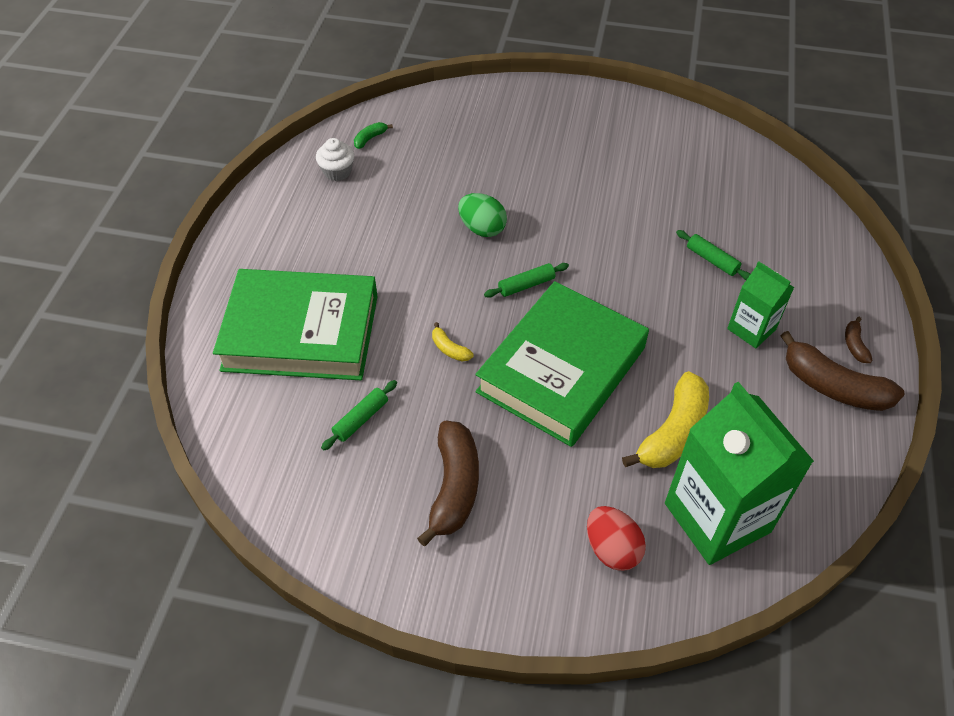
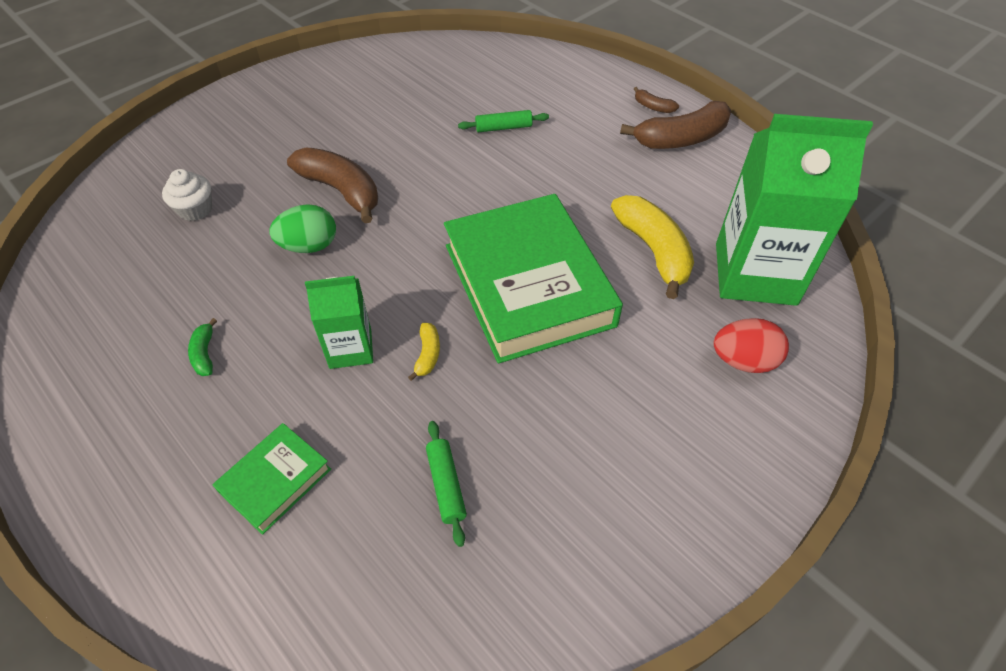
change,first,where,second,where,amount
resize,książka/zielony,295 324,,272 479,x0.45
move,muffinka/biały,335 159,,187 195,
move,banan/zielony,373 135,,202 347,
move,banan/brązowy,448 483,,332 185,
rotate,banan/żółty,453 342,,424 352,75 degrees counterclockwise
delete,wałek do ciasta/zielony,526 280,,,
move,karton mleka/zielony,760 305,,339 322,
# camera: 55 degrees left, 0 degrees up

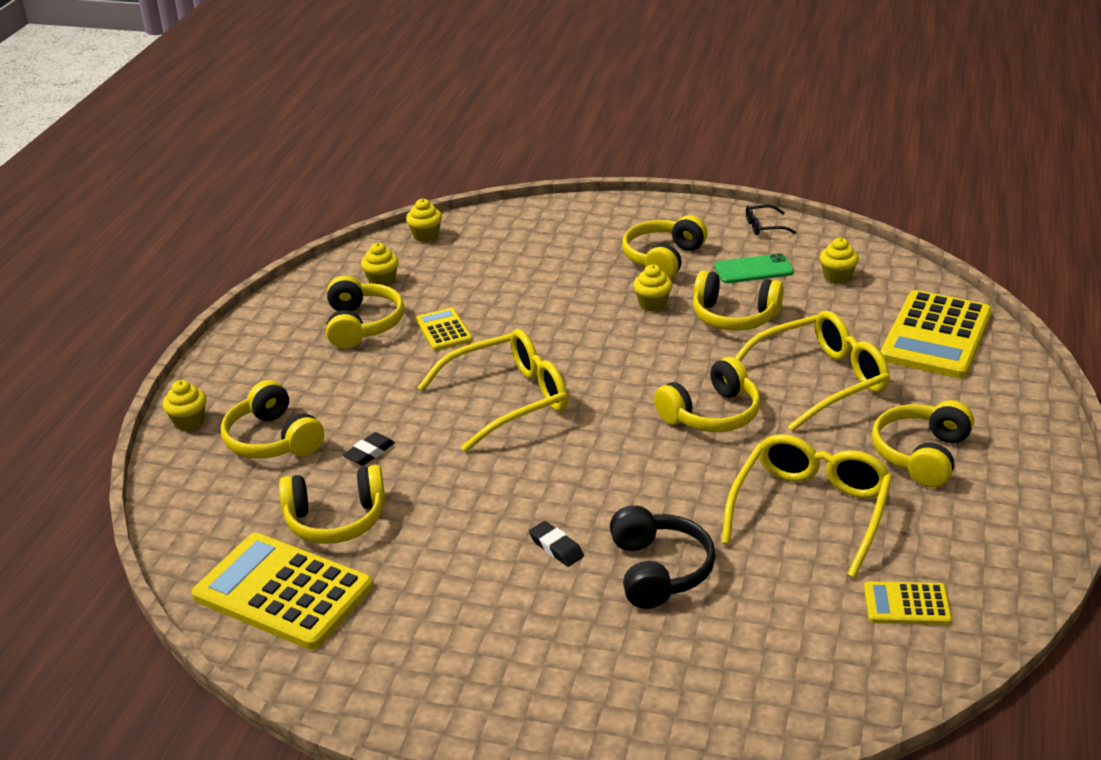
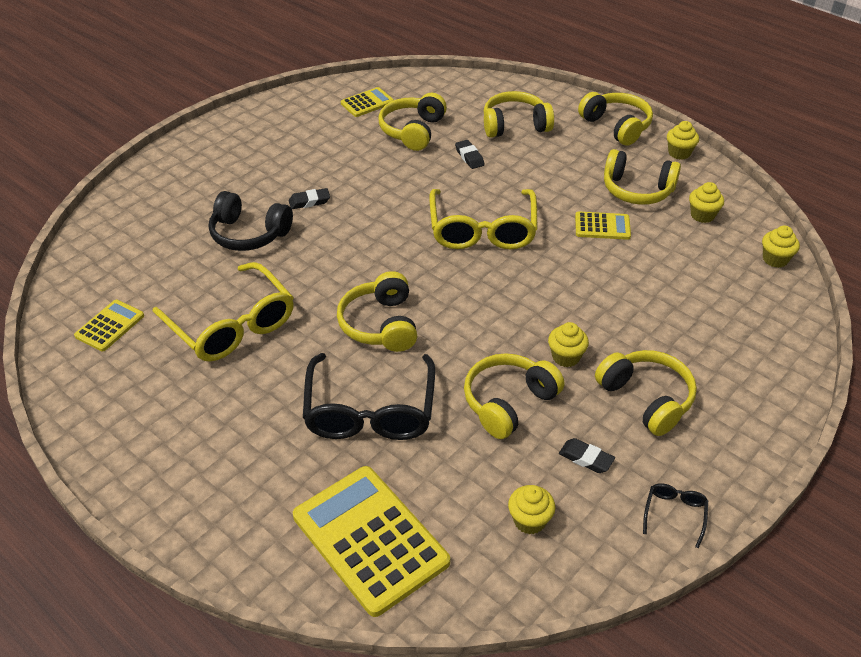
change,first,where,second,where,amount
move,muffinka/żółty,185 405,,683 140,
resize,kalkulator/żółty,282 591,,367 102,x0.50
replace,telefon/zielony,754 268,gumka do mazania/czarny,587 455,
recolor,okulary/żółty,812 371,okulary/czarny,369 396,
move,słuchawki/żółty,923 443,,615 119,
# camera: 115 degrees right, 10 degrees up

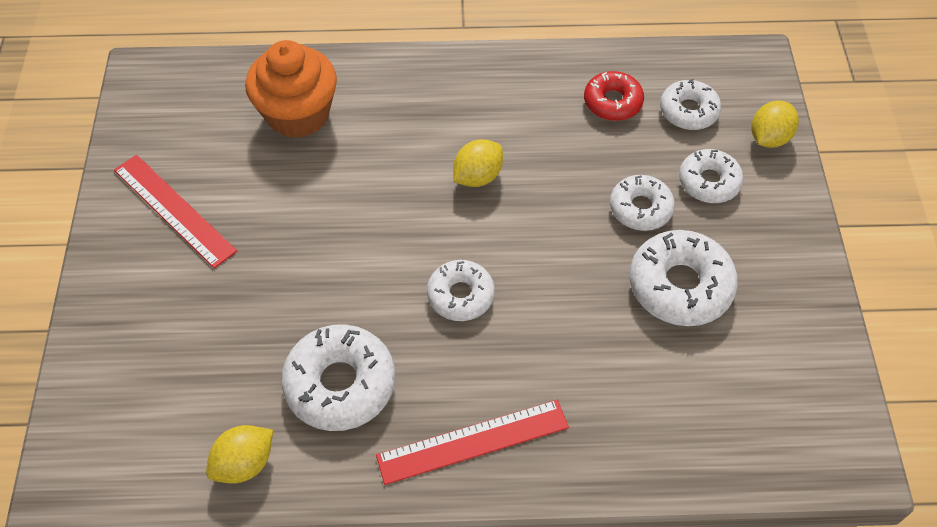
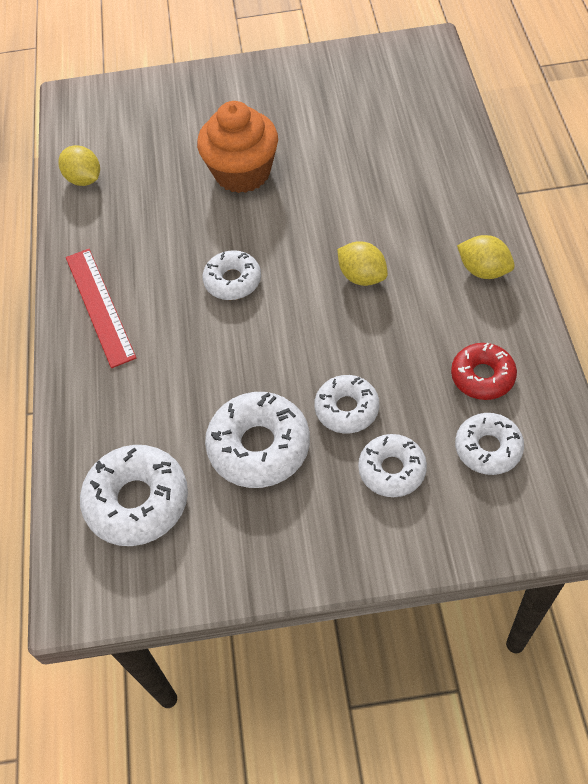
change,first,where,second,where,amount
delete,linijka/czerwony,175 212,,,
move,muffinka/pomarańczowy,291 89,,237 147,
move,donut/biały,338 377,,134 495,
move,cytryna/żółty,775 124,,486 257,
# camera: 90 degrees right, 0 degrees up

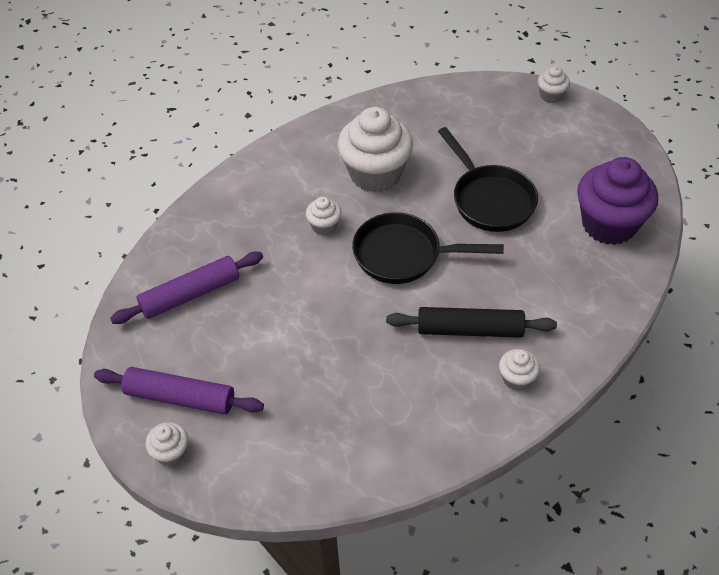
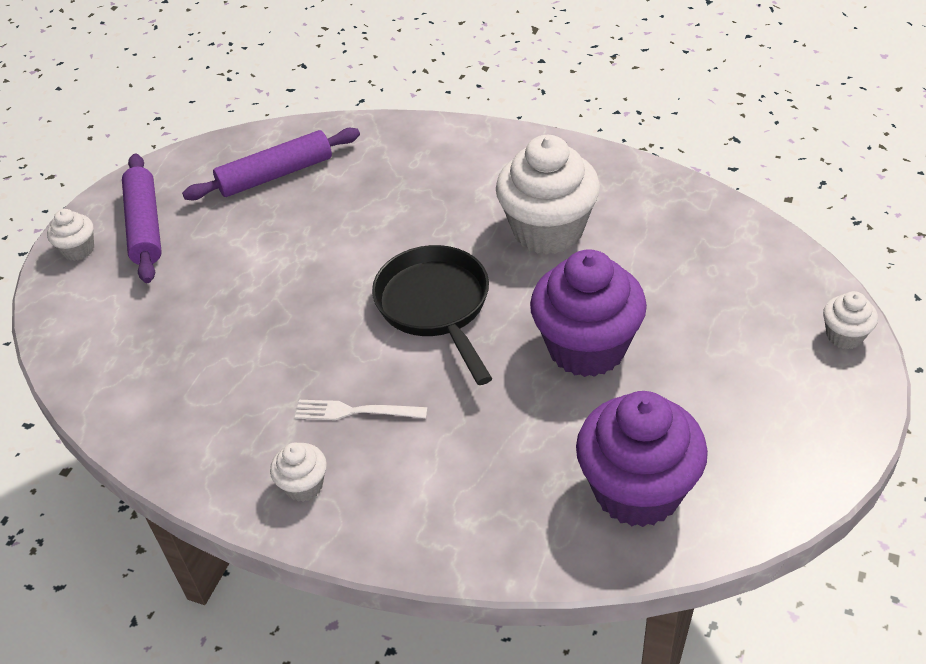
change,first,where,second,where,amount
rotate,wałek do ciasta/fioletowy,186 288,,271 164,60 degrees counterclockwise
delete,muffinka/biały,323 216,,,
replace,wałek do ciasta/czarny,471 322,widelec/biały,361 410,
replace,patelnia/czarny,488 179,muffinka/fioletowy,588 313,
# camera: 65 degrees right, 5 degrees down

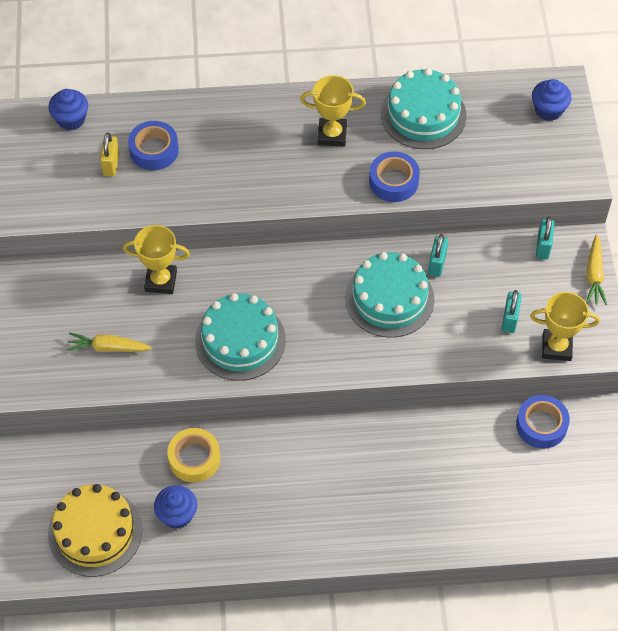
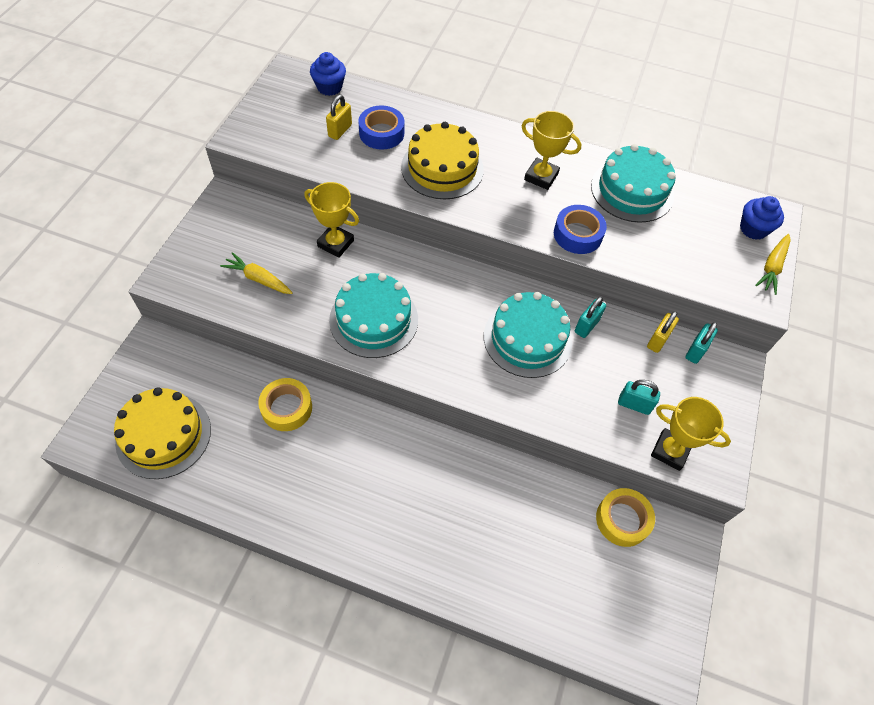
change,first,where,second,where,amount
delete,muffinka/niebieski,175 507,,,
rotate,kłódka/turkusowy,512 311,,639 397,75 degrees clockwise
recolor,taśma klejąca/niebieski,543 422,taśma klejąca/żółty,625 517,
move,marchewka/żółty,596 270,,773 264,
insert,,,tort/żółty,442 160,
insert,,,kłódka/żółty,663 332,
# camera: 20 degrees right, 0 degrees up

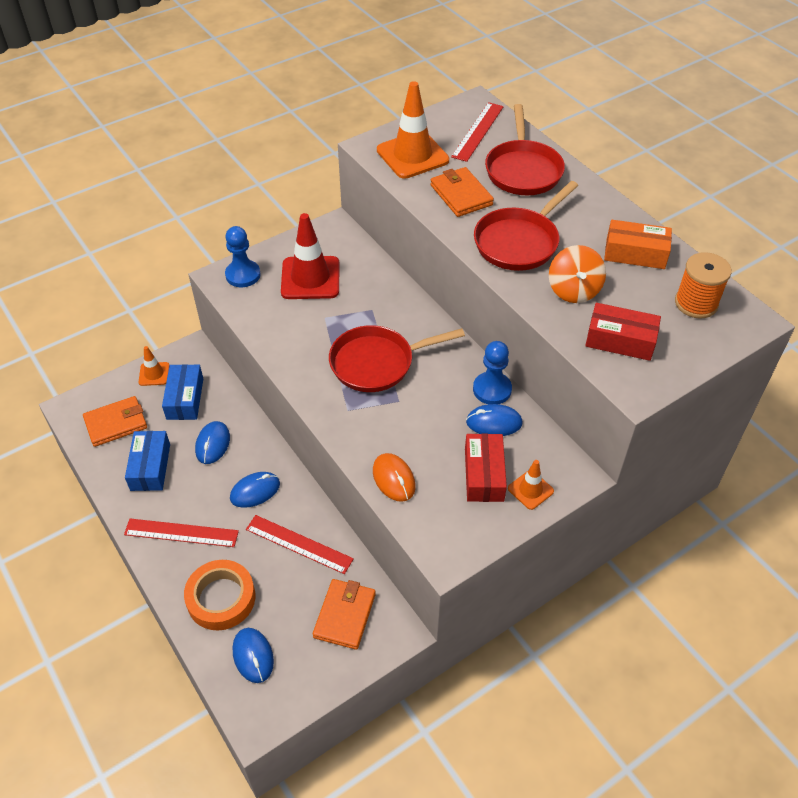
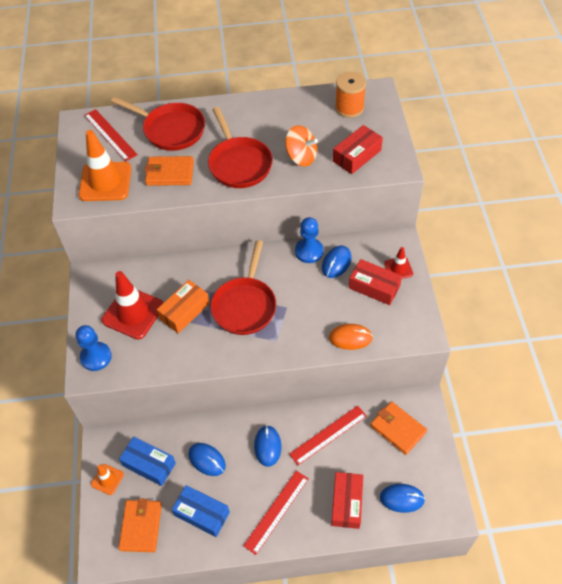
change,first,where,second,where,amount
replace,taśma klejąca/pomarańczowy,219 595,pudełko/czerwony,347 500,
recolor,pachołek/pomarańczowy,531 485,pachołek/czerwony,398 263,
move,pudełko/pomarańczowy,638 244,,183 306,
# camera: 60 degrees left, 5 degrees up

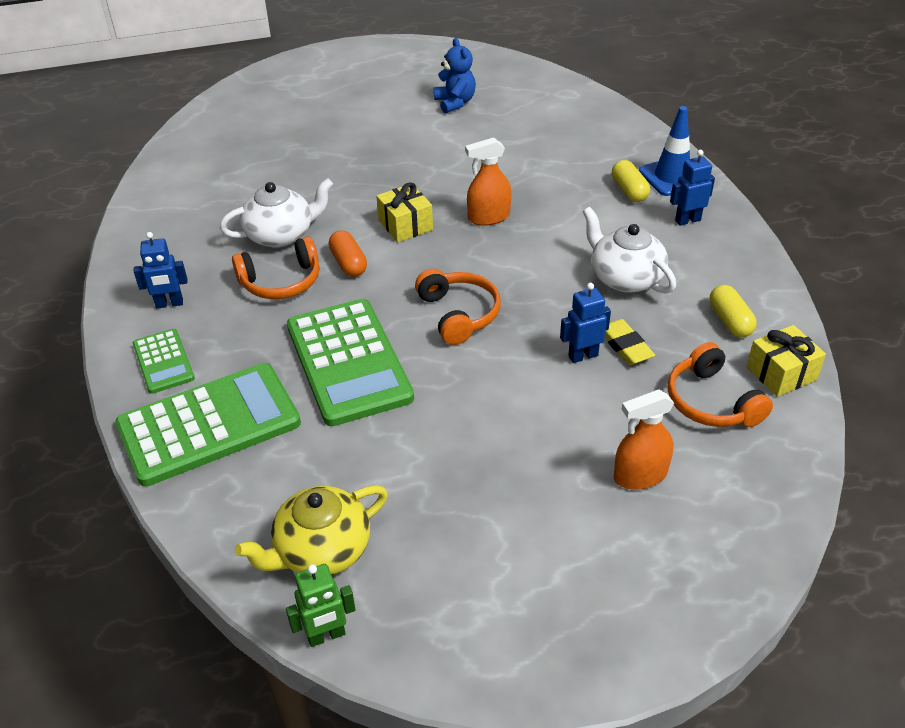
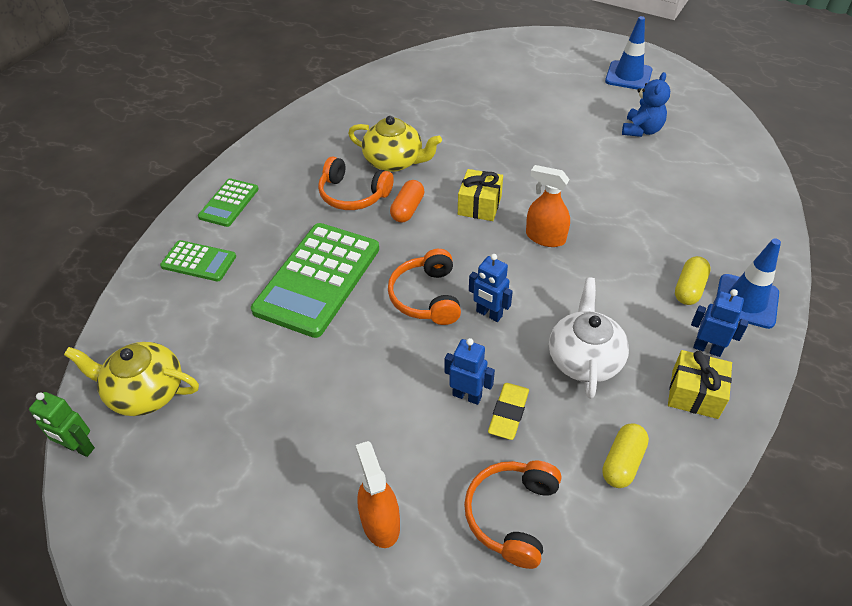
change,first,where,second,where,amount
resize,kalkulator/zielony,208 424,,198 260,x0.51
move,robot/niebieski,161 270,,491 288,
recolor,imbryk/biały,276 213,imbryk/żółty,395 144,
rotate,słuchawki/pomarańczowy,458 307,,424 287,150 degrees clockwise
rotate,spryskiwacz/pomarańczowy,644 440,,378 494,45 degrees clockwise
move,prezent/żółty,786 361,,700 384,
insert,,,pachołek/niebieski,628 53,
# camera: 45 degrees right, 5 degrees up

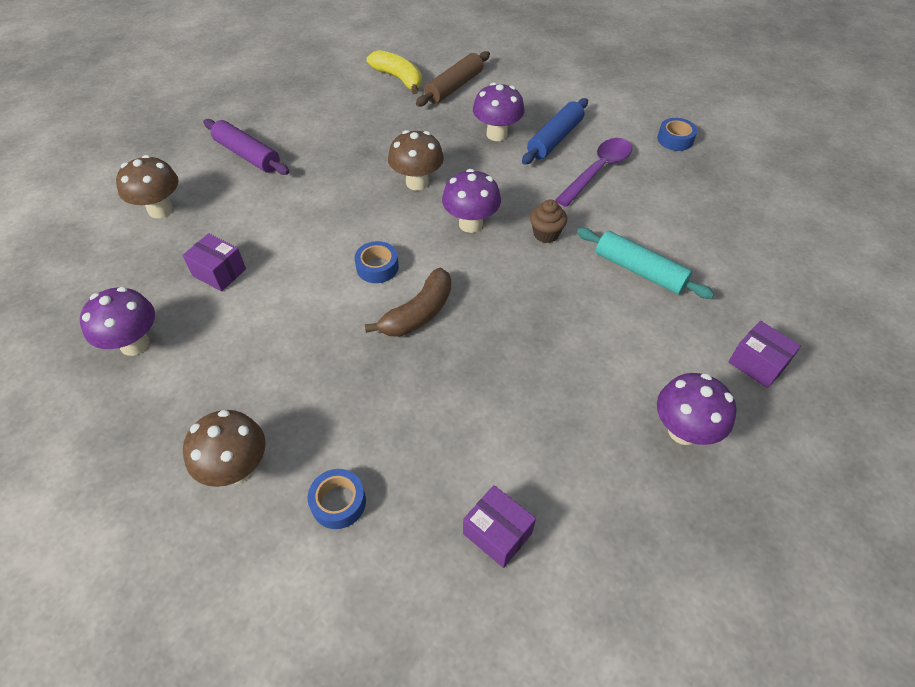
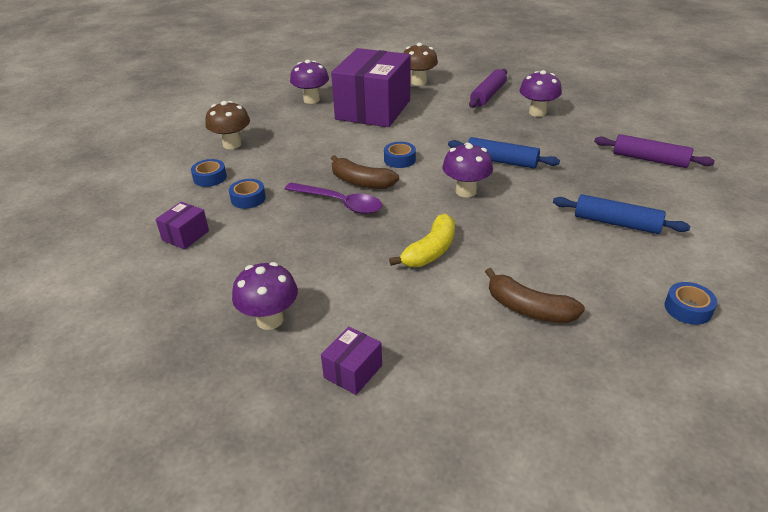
change,first,where,second,where,amount
resize,pudełko/fioletowy,214 262,,370 87,x2.47
move,banan/żółty,394 72,,422 240,
replace,grzyb/brązowy,416 160,wałek do ciasta/niebieski,504 153,
recolor,wałek do ciasta/brązowy,453 78,wałek do ciasta/fioletowy,654 151,
move,grzyb/fioletowy,498 111,,540 93,
delete,muffinka/brązowy,548 221,,,
move,łyżka/fioletowy,593 172,,333 198,
delete,wałek do ciasta/turkusowy,645 263,,,
insert,,,taśma klejąca/niebieski,247 194,
insert,,,banan/brązowy,535 295,
# camera: 80 degrees right, 15 degrees down

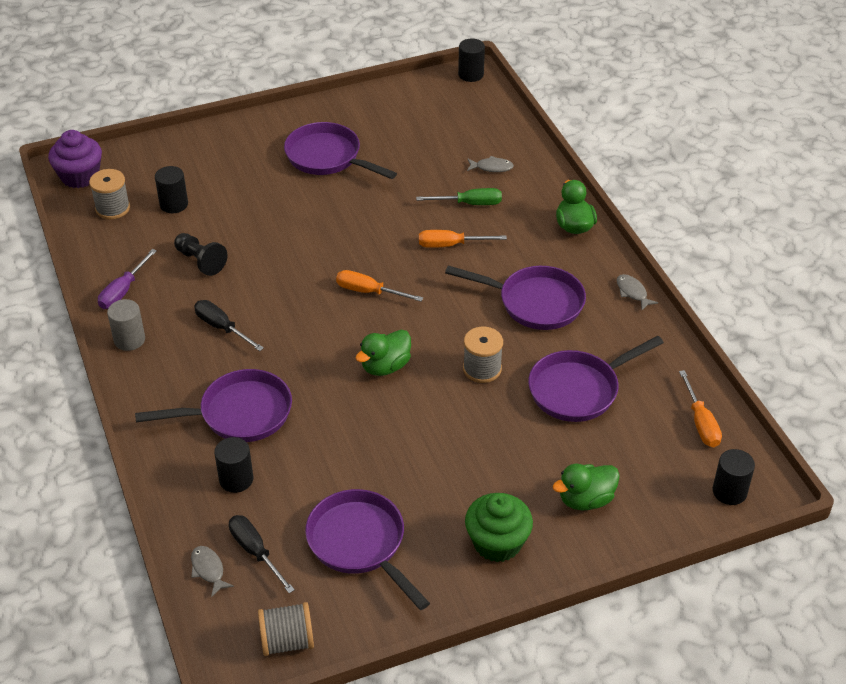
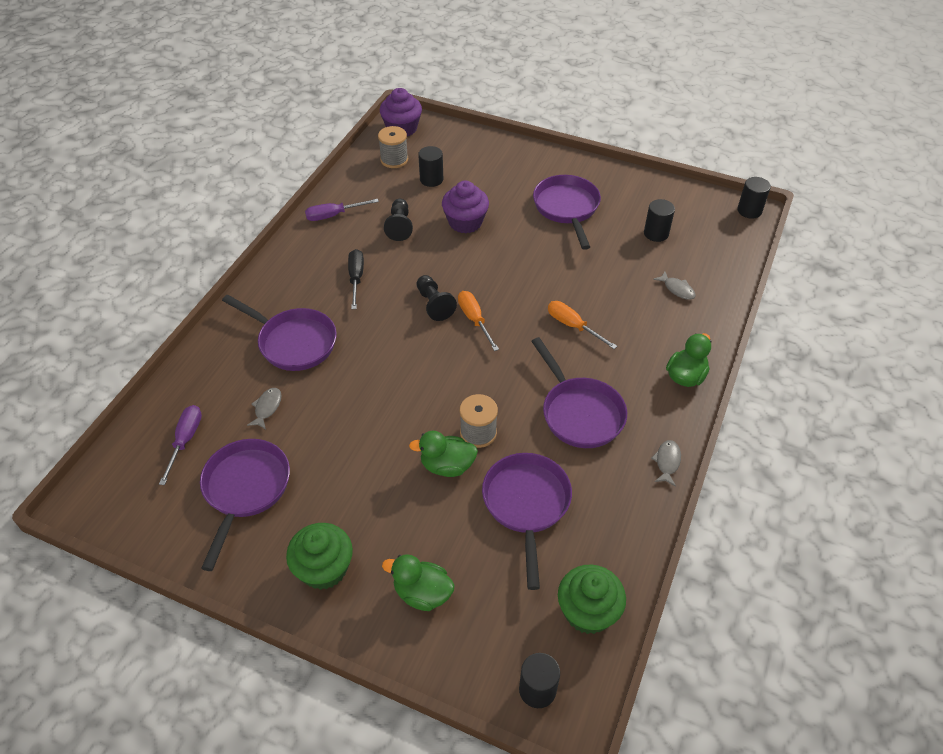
change,first,where,second,where,amount
delete,walec/szary,126 325,,,
move,ryba/szary,212 571,,264 409,
move,walec/czarny,233 465,,659 220,
recolor,śrubokręt/czarny,262 554,śrubokręt/fioletowy,180 445,
delete,szpulka/szary,286 629,,,
move,kaczka/zielony,383 353,,443 454,
delete,śrubokręt/zielony,459 196,,,
rotate,patelnia/fioletowy,596 379,,527 521,75 degrees clockwise
replace,śrubokręt/pomarańczowy,700 408,muffinka/zielony,592 599,
insert,,,pionek/czarny,436 298,
insert,,,muffinka/fioletowy,465 207,
# camera: 45 degrees right, 5 degrees up

